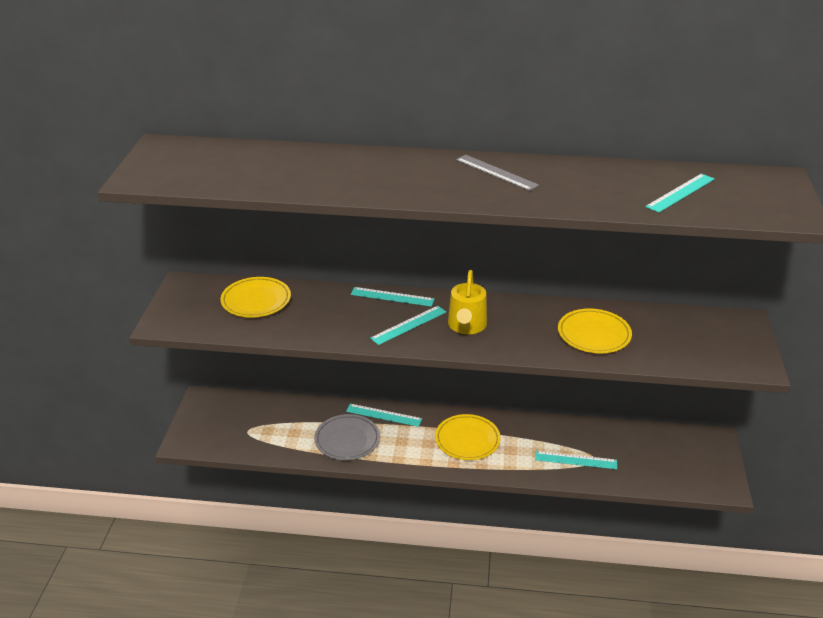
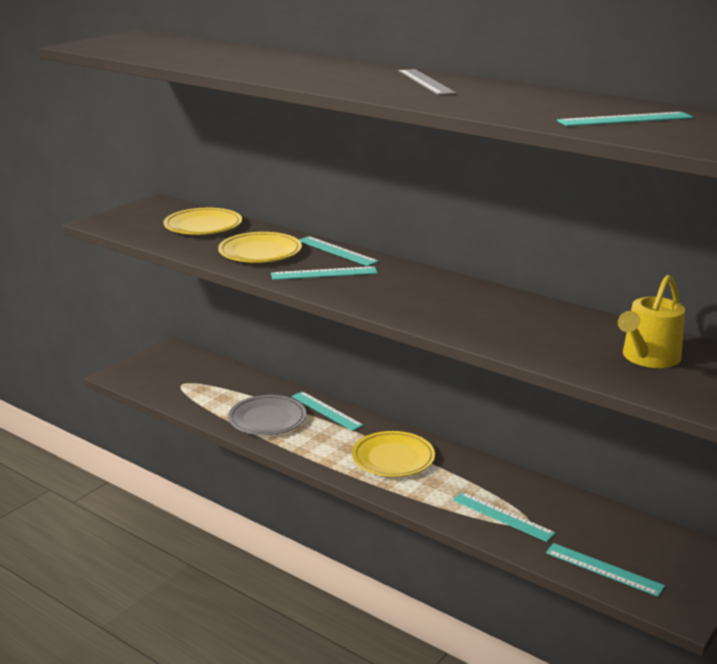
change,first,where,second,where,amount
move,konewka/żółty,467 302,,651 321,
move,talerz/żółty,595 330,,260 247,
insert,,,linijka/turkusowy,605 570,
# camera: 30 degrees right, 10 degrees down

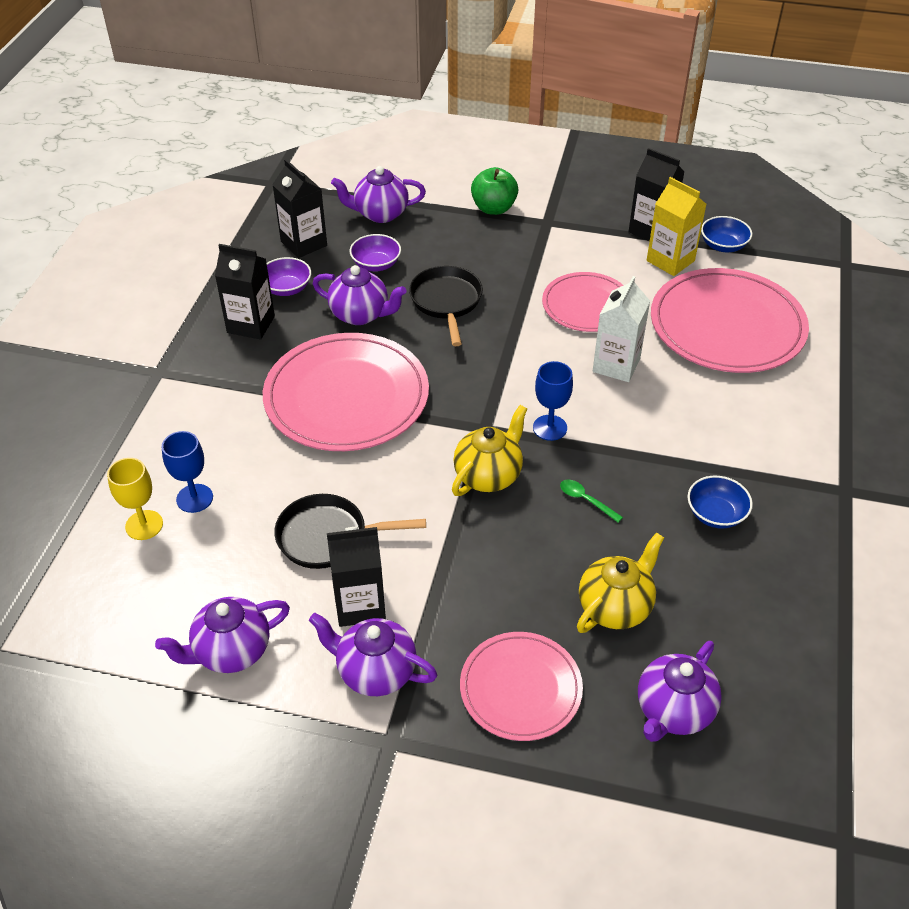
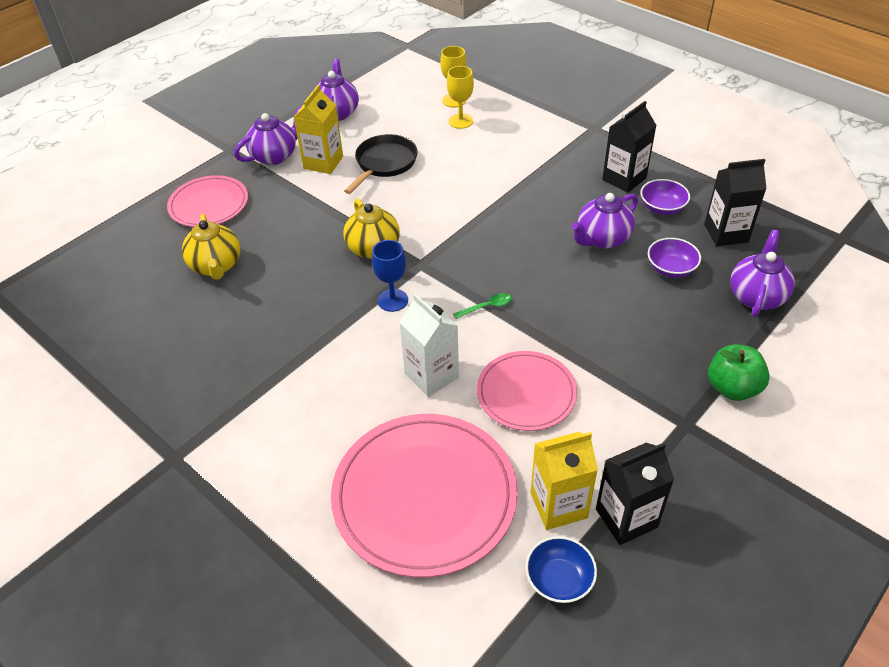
change,first,where,second,where,amount
recolor,kielich/niebieski,187 472,kielich/żółty,460 97,
delete,talerz/różowy,346 392,,,
recolor,karton mleka/czarny,356 577,karton mleka/żółty,318 129,
delete,patelnia/czarny,446 306,,,
move,łyżka/zielony,591 501,,482 306,
delete,imbryk/fioletowy,680 691,,,
delete,miska/niebieski,720 502,,,
# camera: 120 degrees right, 0 degrees up

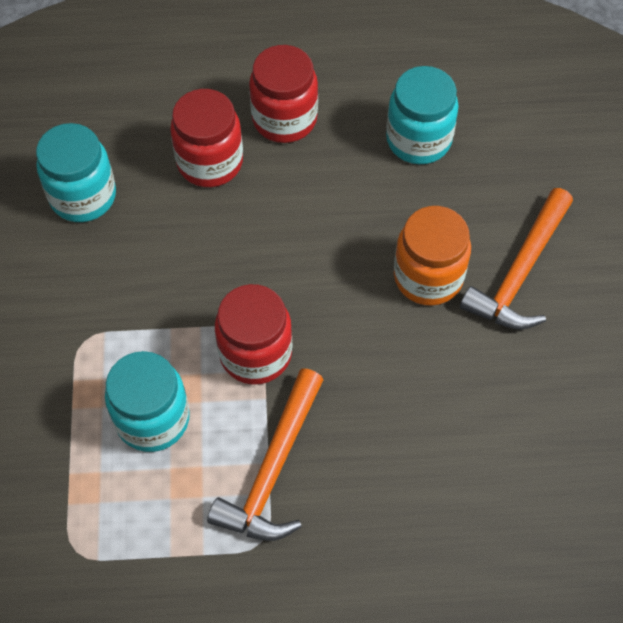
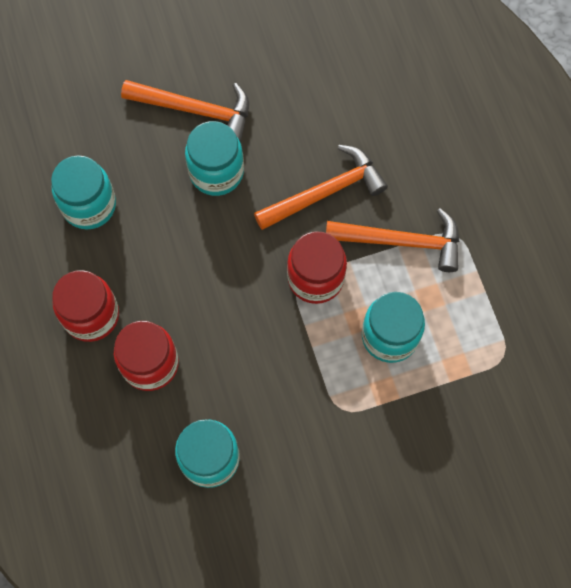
change,first,where,second,where,amount
recolor,słoik/pomarańczowy,432 256,słoik/turkusowy,214 158,
insert,,,młotek/pomarańczowy,321 187,
# camera: 105 degrees left, 10 degrees up

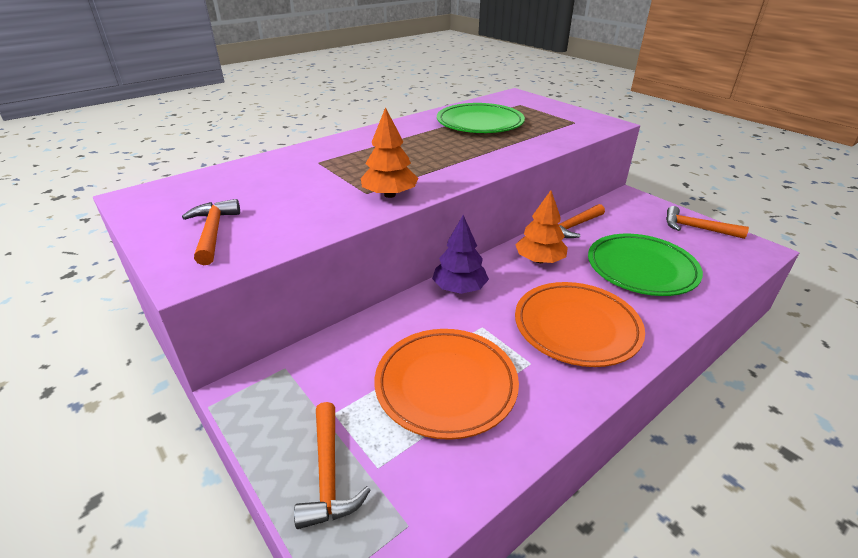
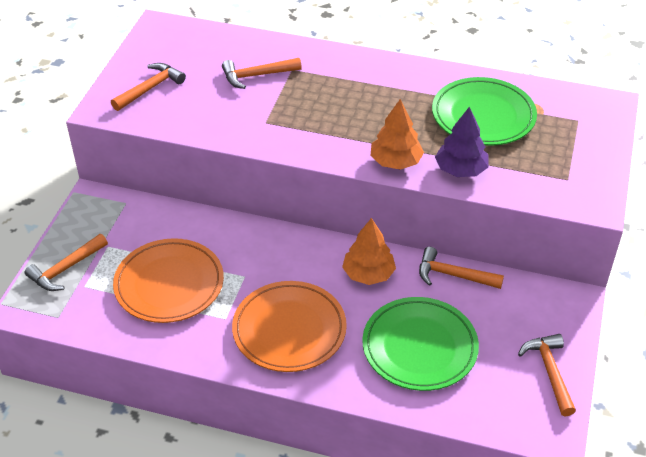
change,first,where,second,where,amount
move,drzewko/pomarańczowy,389 152,,397 134,
move,drzewko/fioletowy,460 254,,462 142,
insert,,,młotek/pomarańczowy,262 73,
# camera: 55 degrees right, 10 degrees up

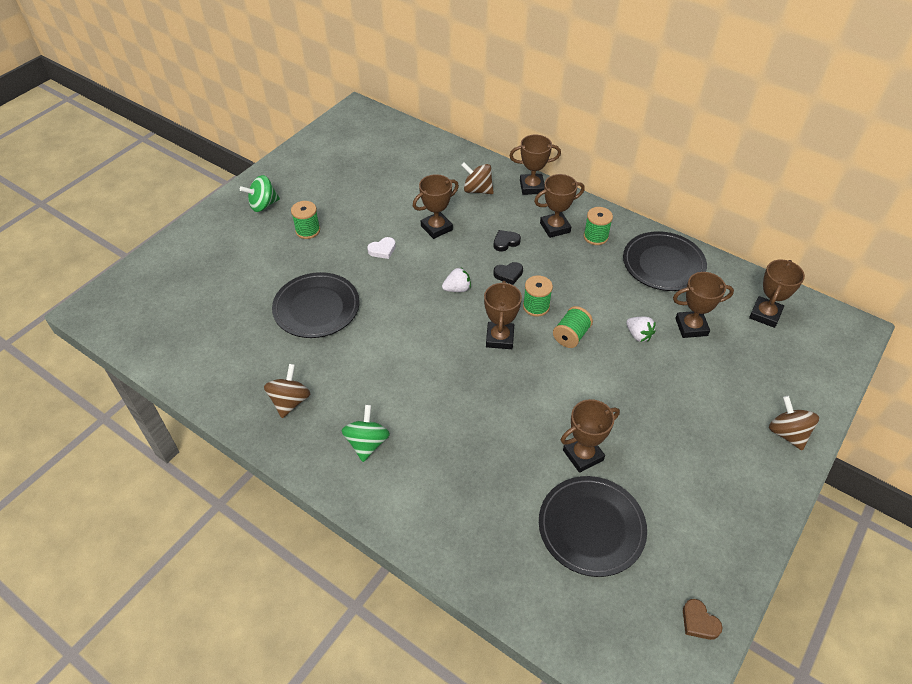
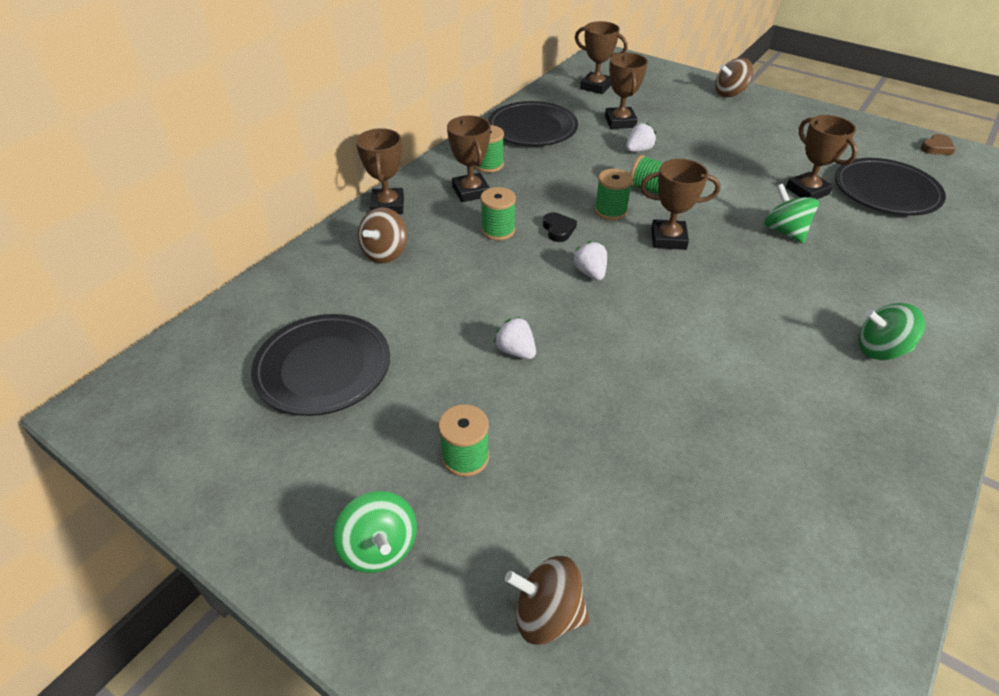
change,first,where,second,where,amount
move,bączek/brązowy,287 391,,547 600,
move,talerz/czarny,315 305,,320 365,
replace,serce/biały,381 248,truskawka/biały,515 338,
delete,puchar/brązowy,436 206,,,
replace,serce/czarny,507 241,szpulka/zielony,498 214,
insert,,,bączek/zielony,791 214,
# camera: 90 degrees left, 5 degrees down

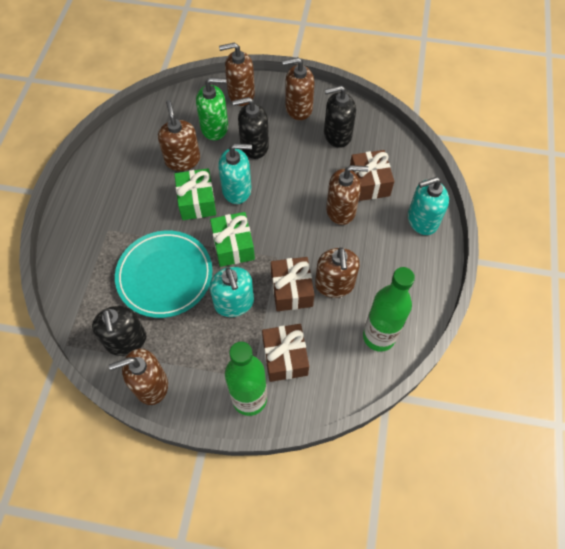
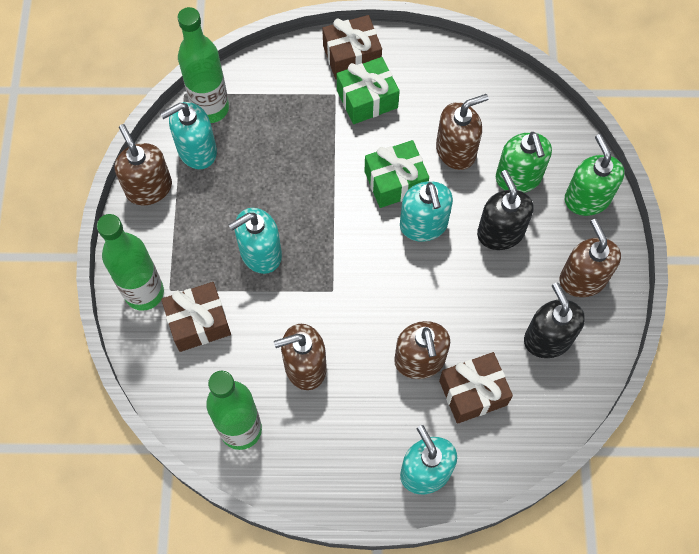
change,first,where,second,where,amount
recolor,dozownik mydła/czarny,119 331,dozownik mydła/turkusowy,188 135,
delete,talerz/turkusowy,164 274,,,
move,prezent/zielony,232 239,,368 90,
recolor,dozownik mydła/brązowy,237 74,dozownik mydła/zielony,594 175,
move,prezent/brązowy,292 284,,352 47,
insert,,,butelka/zielony,203 65,
# camera: 80 degrees right, 5 degrees up

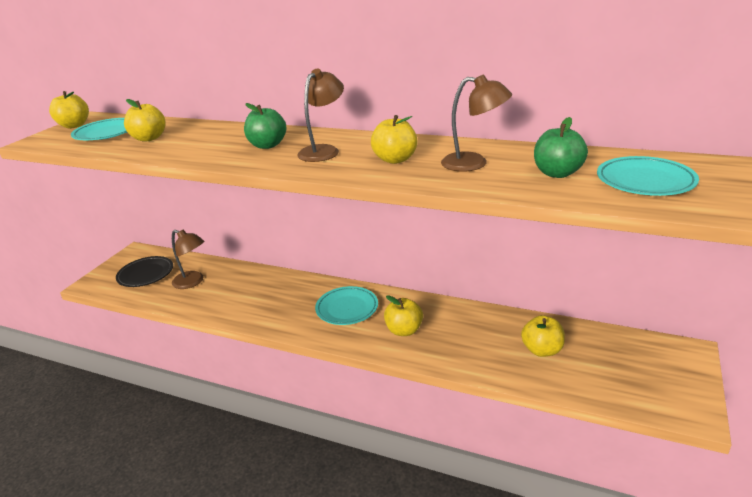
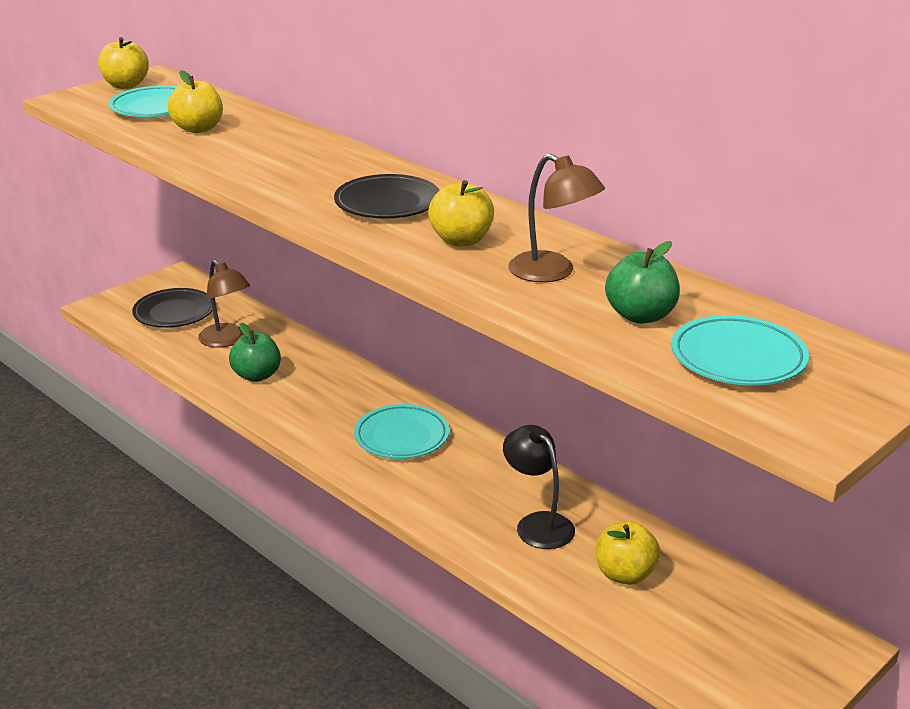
change,first,where,second,where,amount
move,jabłko/zielony,265 126,,255 352,
replace,lampka/brązowy,320 115,talerz/czarny,387 196,
delete,jabłko/żółty,403 315,,,
insert,,,lampka/czarny,539 487,
# camera: 20 degrees right, 0 degrees up

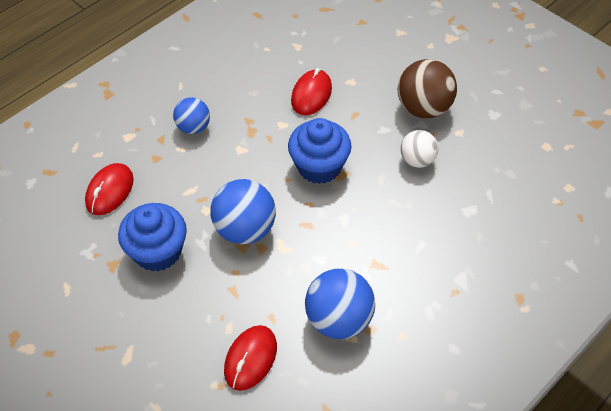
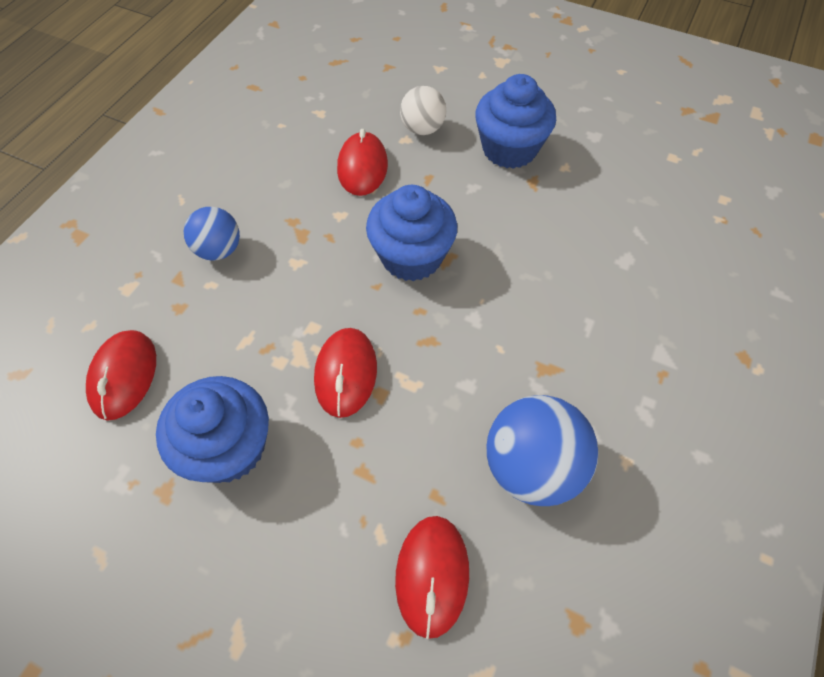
change,first,where,second,where,amount
replace,piłka/niebieski,243 211,myszka/czerwony,345 373,
replace,piłka/brązowy,427 88,muffinka/niebieski,515 121,
move,piłka/biały,419 149,,423 110,
# camera: 20 degrees left, 5 degrees up

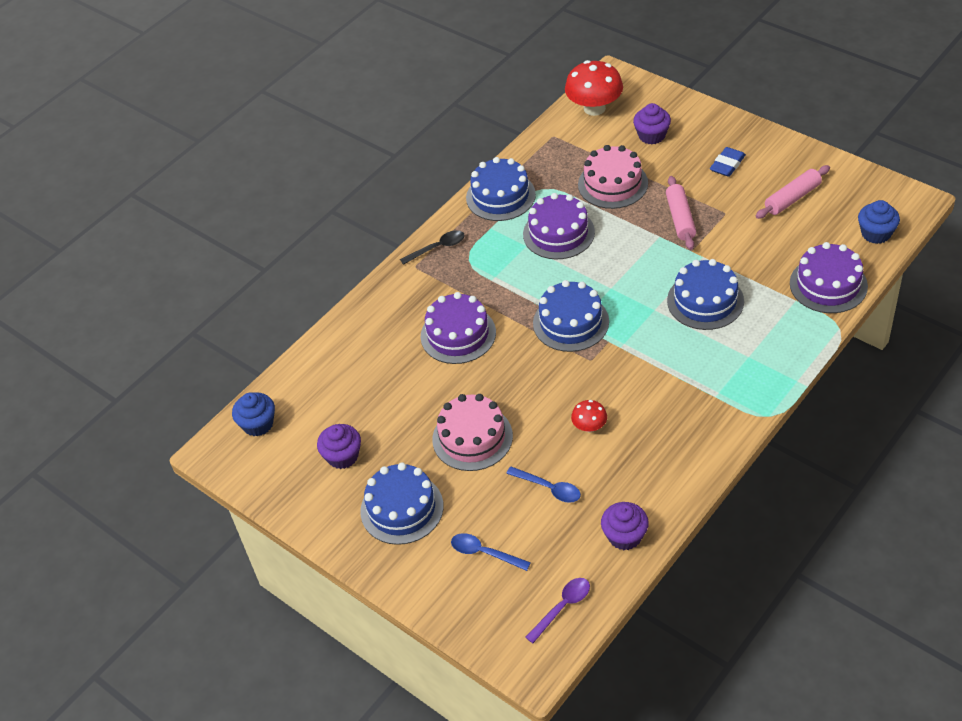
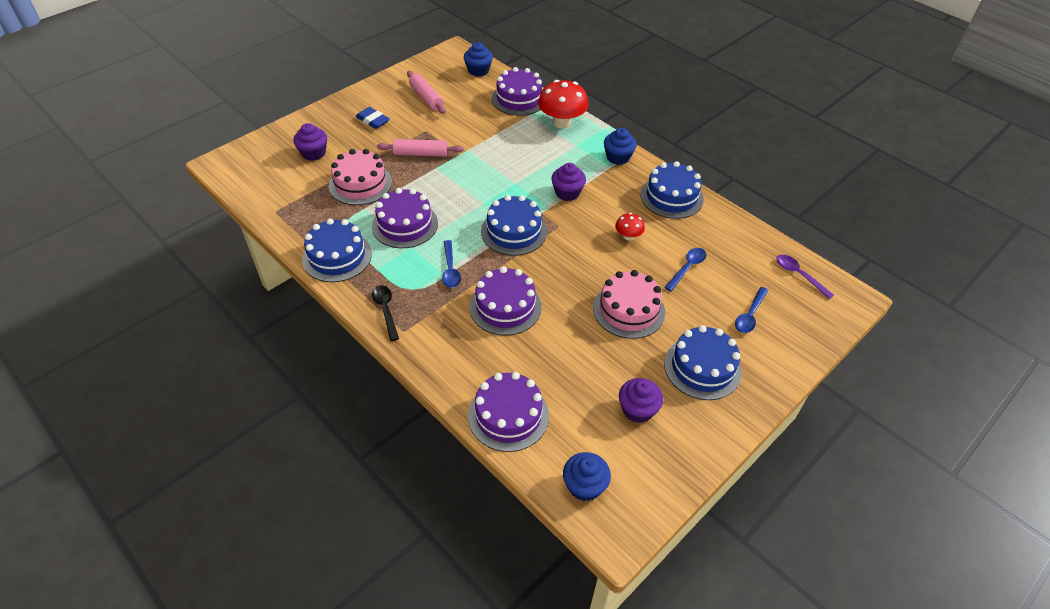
change,first,where,second,where,amount
move,grzyb/czerwony,594 88,,563 104,
move,muffinka/fioletowy,625 526,,568 182,
move,tort/niebieski,705 294,,672 190,
insert,,,łyżka/niebieski,451 264,
insert,,,tort/fioletowy,508 412,
insert,,,muffinka/niebieski,620 146,
# camera: 90 degrees left, 0 degrees up

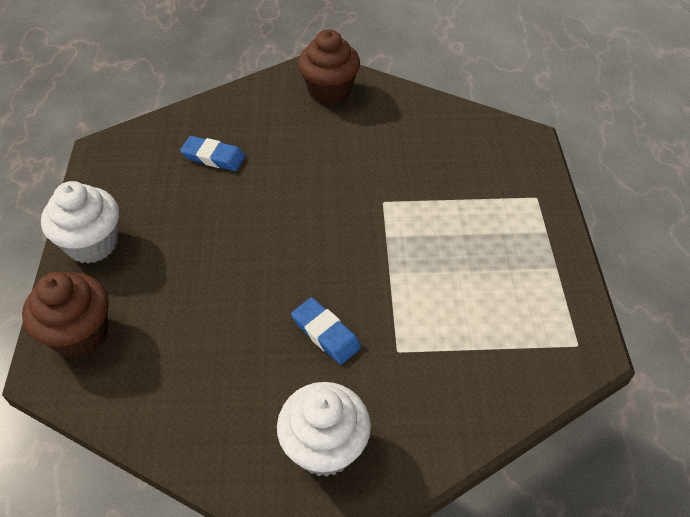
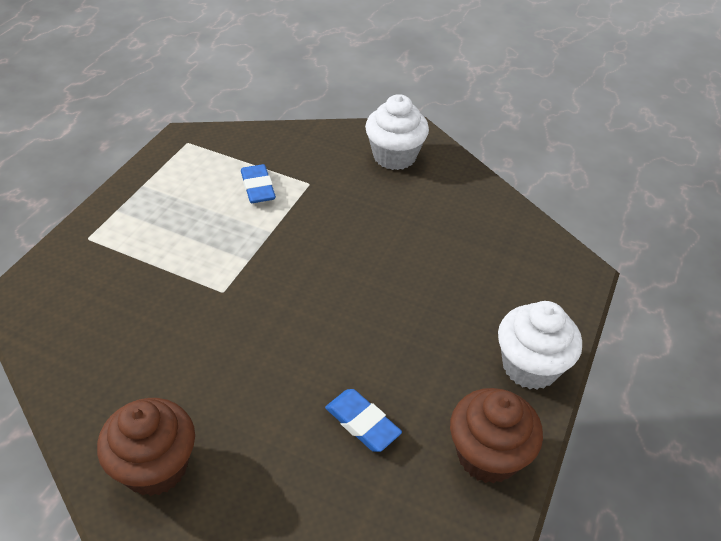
change,first,where,second,where,amount
move,muffinka/brązowy,65 315,,496 436,
move,gumka do mazania/niebieski,326 331,,258 183,
# camera: 155 degrees left, 5 degrees down

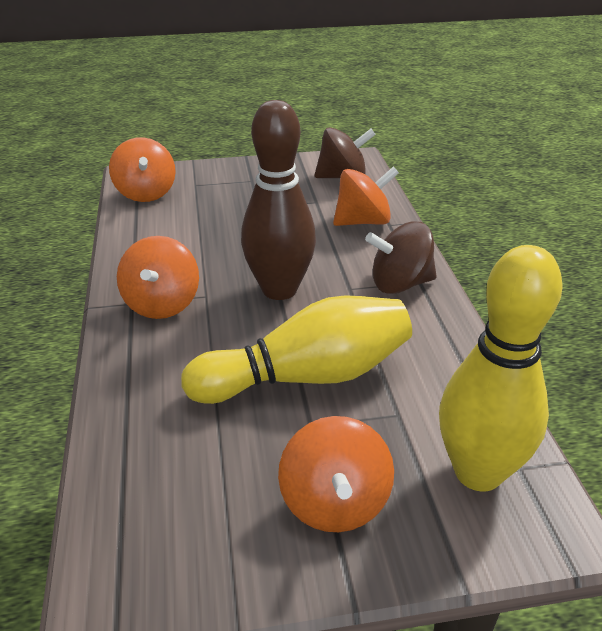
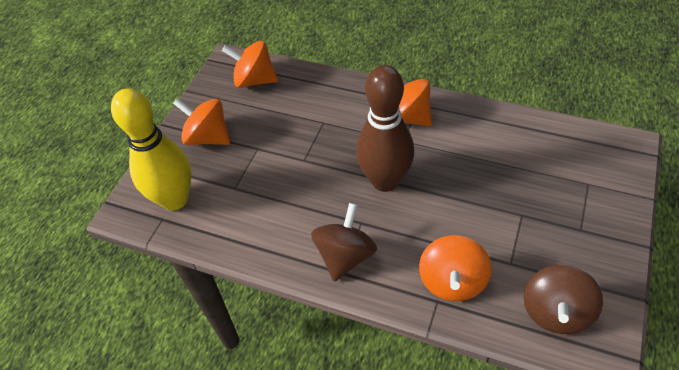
change,first,where,second,where,amount
move,bączek/pomarańczowy,142 169,,250 64,
delete,kręgiel/żółty,296 349,,,
# camera: 125 degrees right, 15 degrees up

